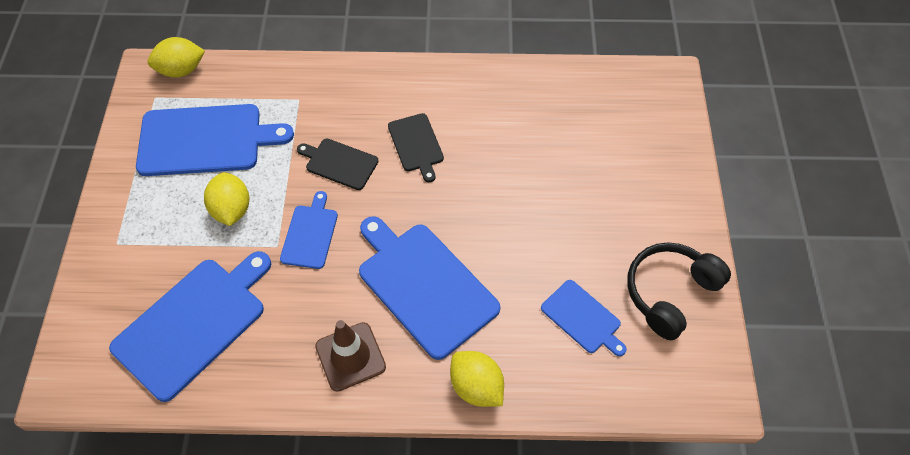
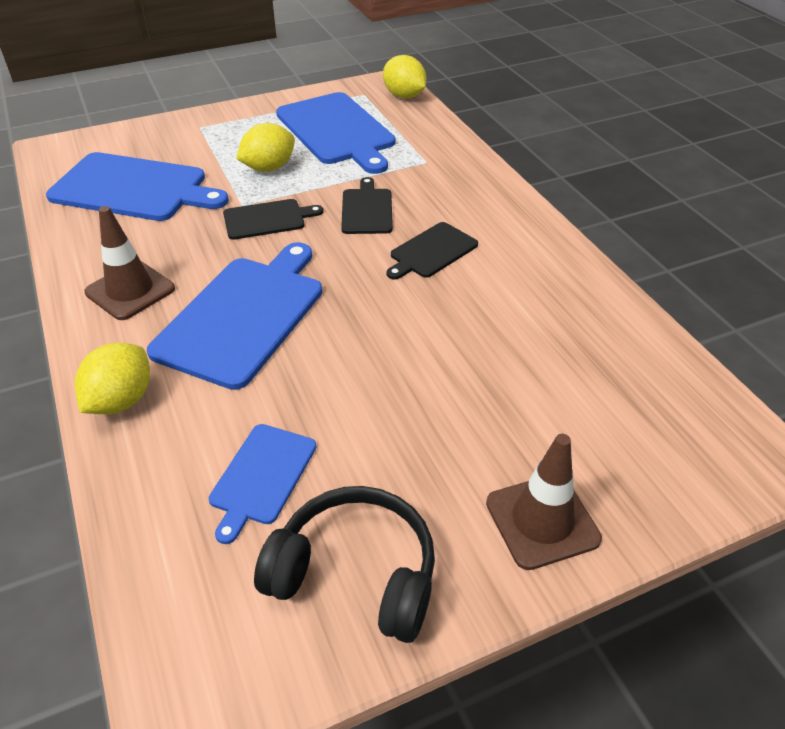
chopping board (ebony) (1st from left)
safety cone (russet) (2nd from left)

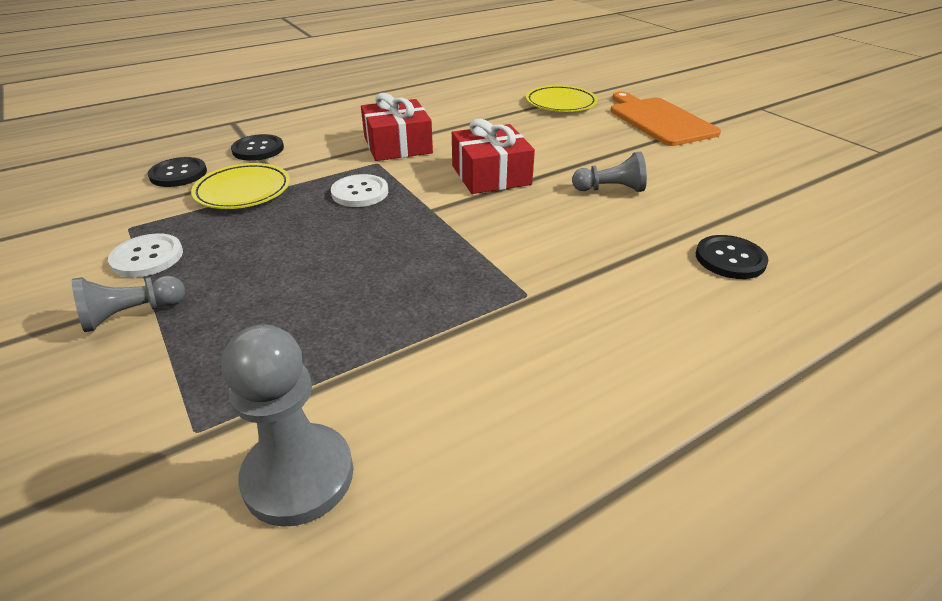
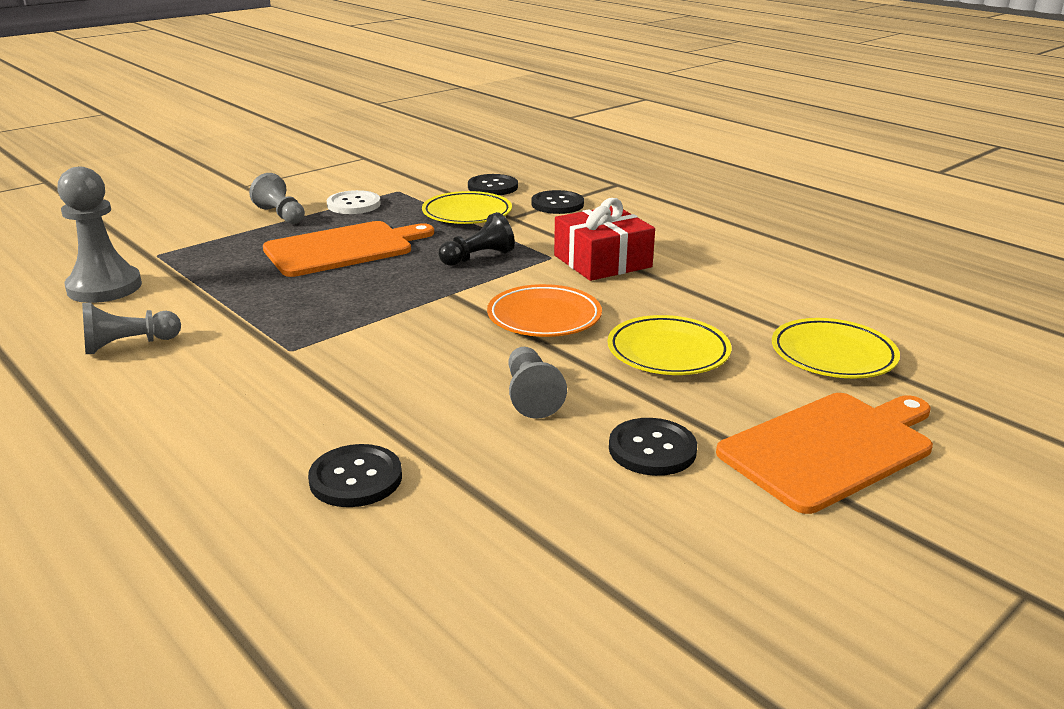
plate (bright orange)
game pawn (ebony)
chopping board (bright orange) (1st from left)
game pawn (gray) (2nd from left)
plate (golden) (2nd from left)
button (ebony) (4th from left)

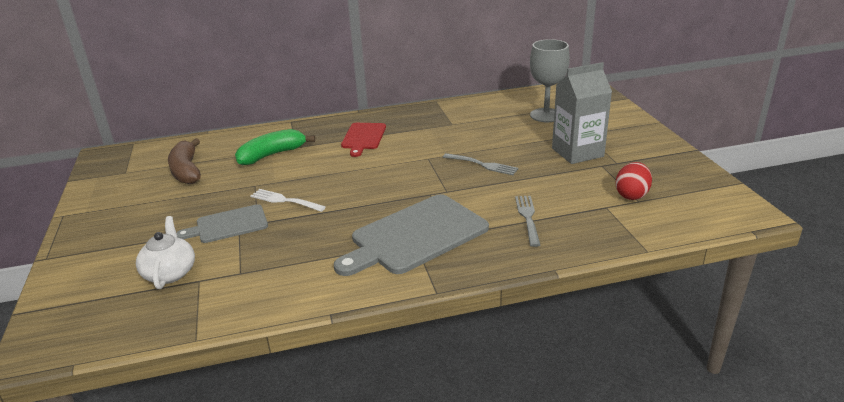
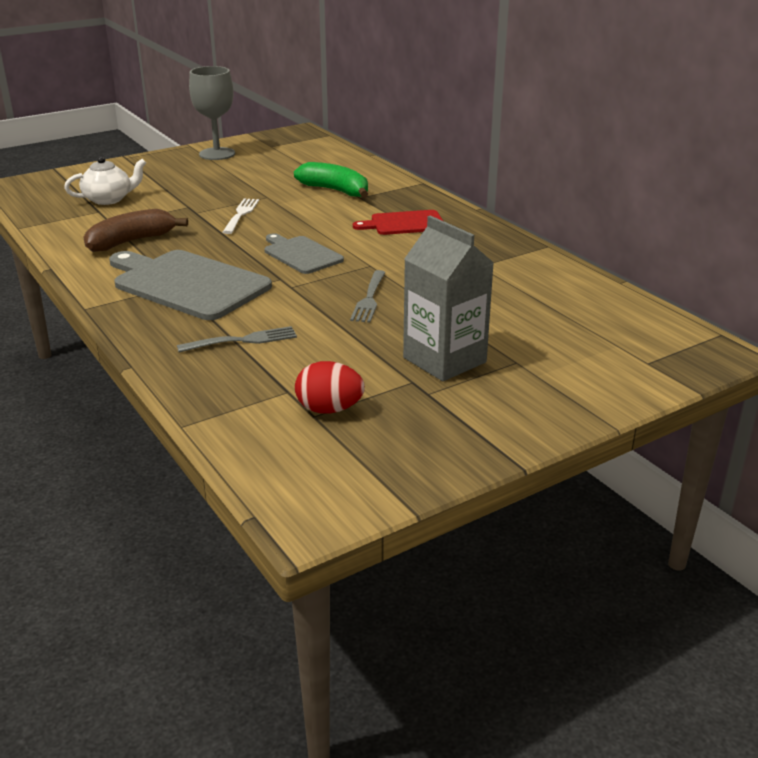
chalice (gray)
toy banana (russet)
chopping board (gray) (2nd from left)

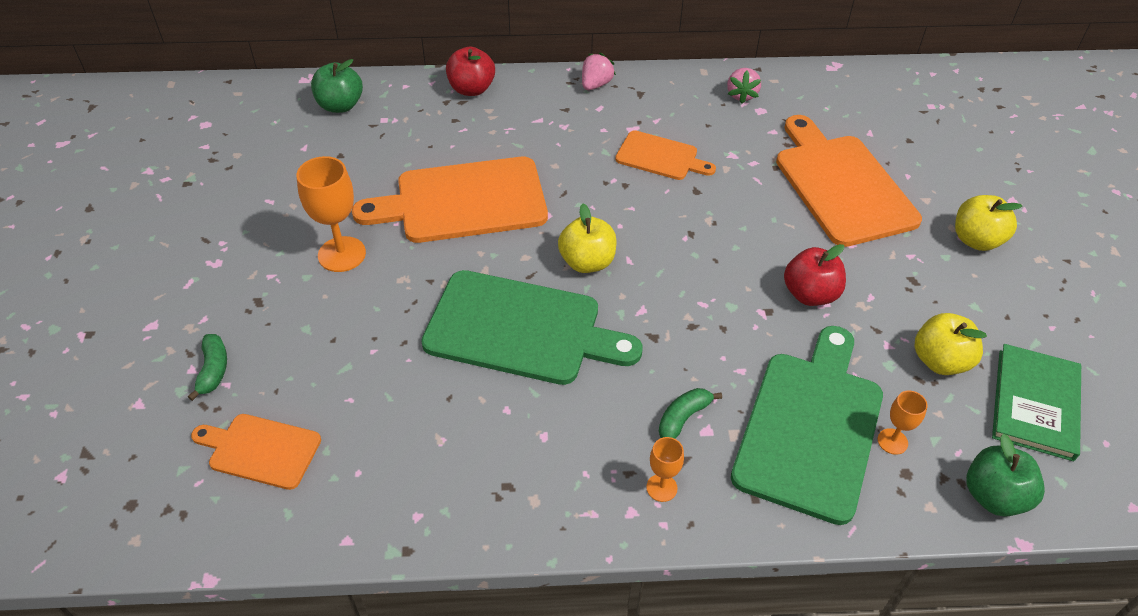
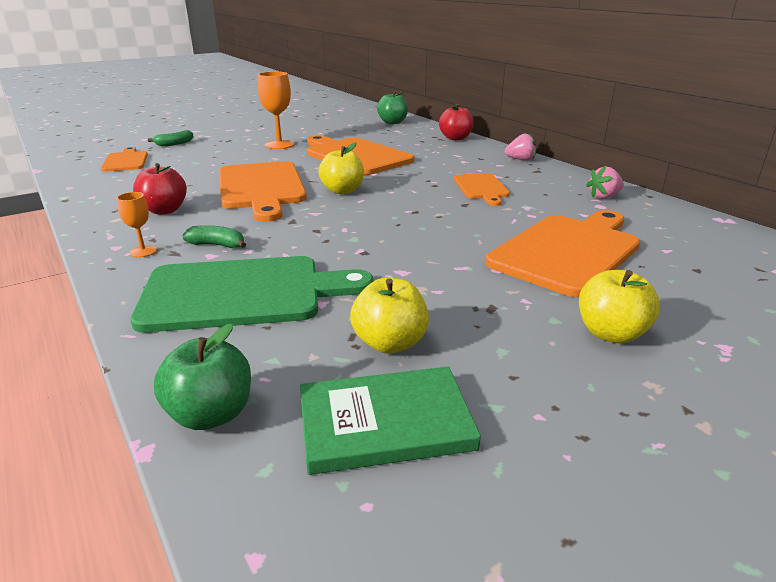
apple fruit (crimson) (1st from left)
chopping board (bright orange) (2nd from left)
chalice (bright orange) (3rd from left in the first image)

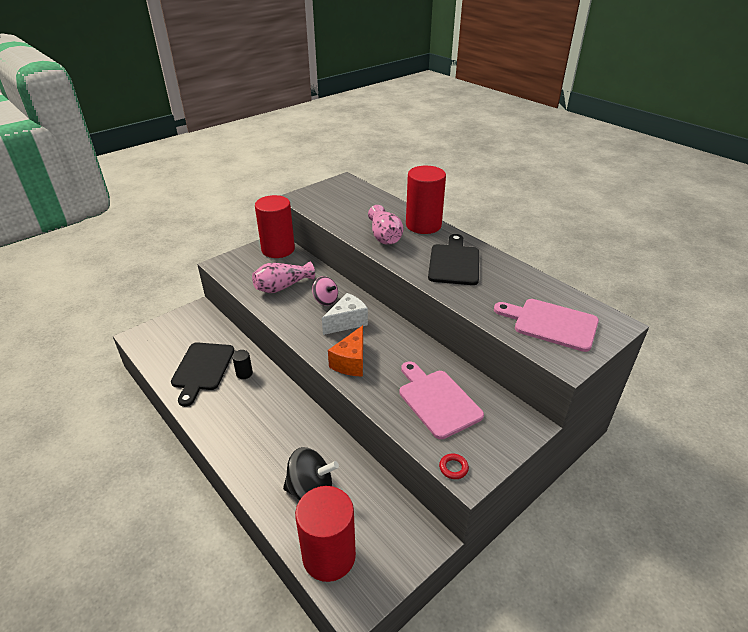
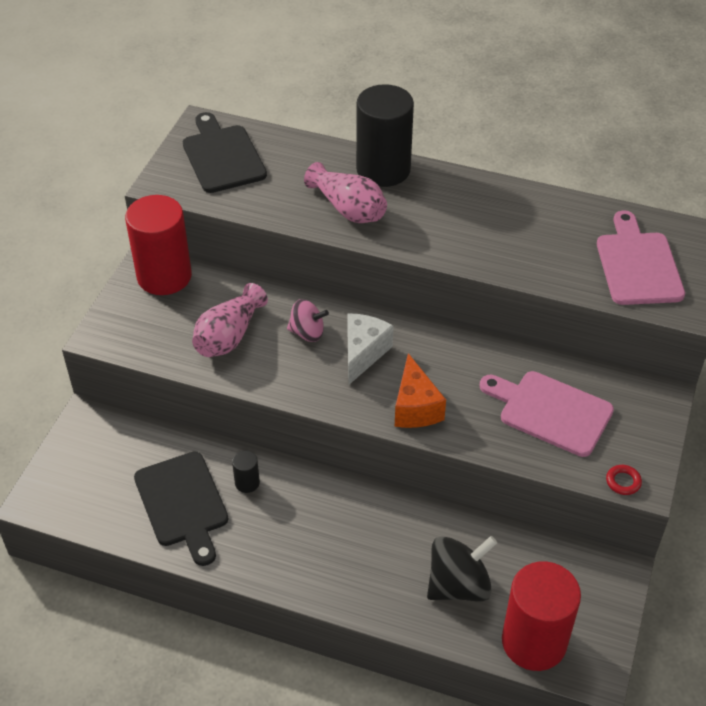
cylinder (ebony) (2nd from left)
chopping board (ebony) (2nd from left)
chopping board (pink) (2nd from left)

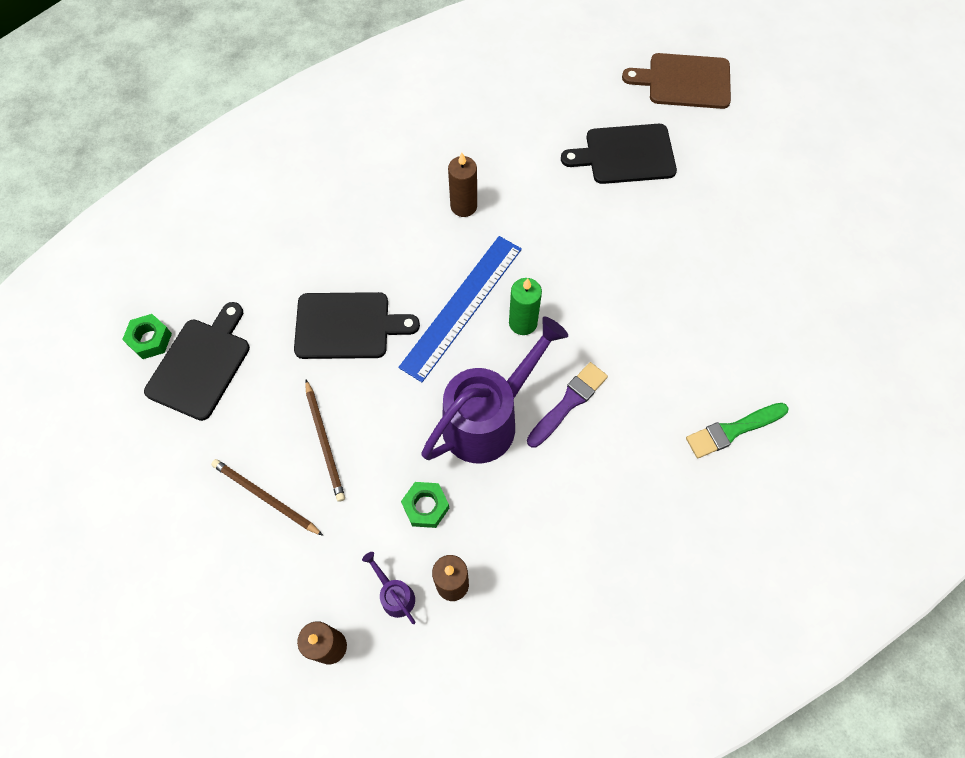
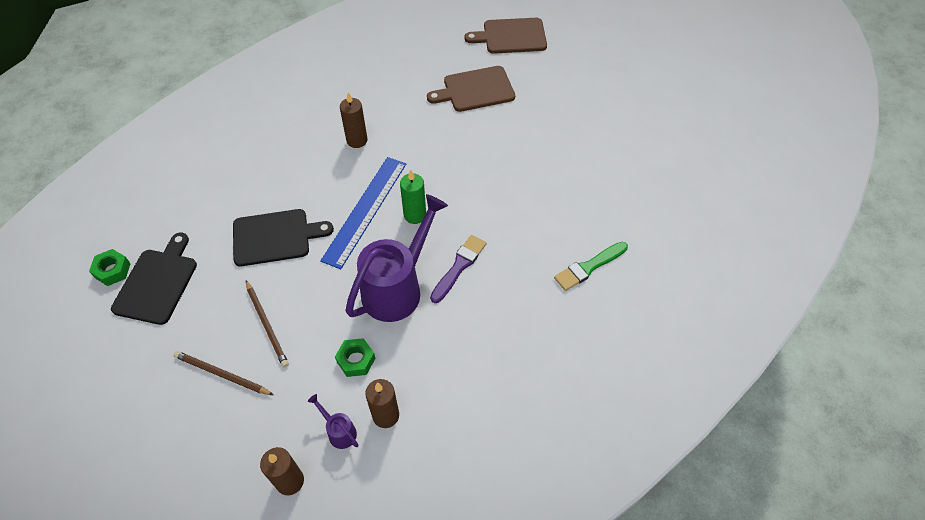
chopping board (russet) (1st from left)

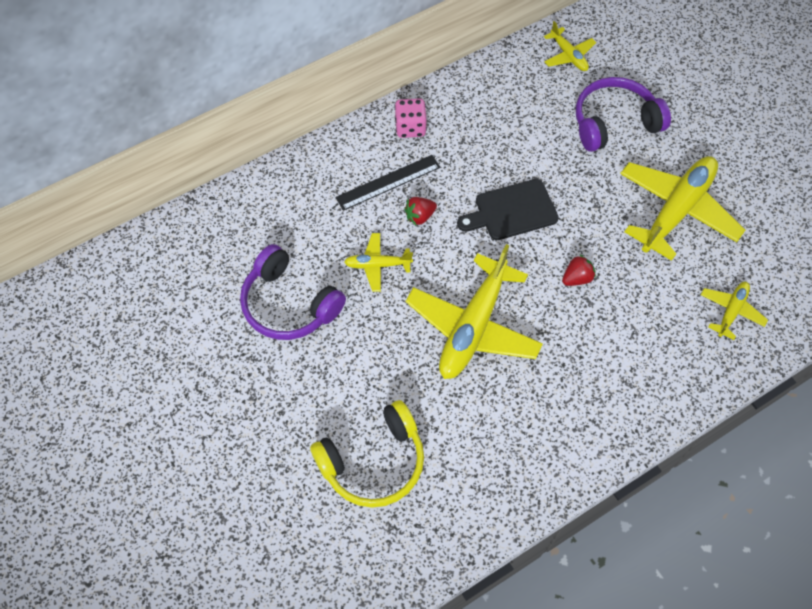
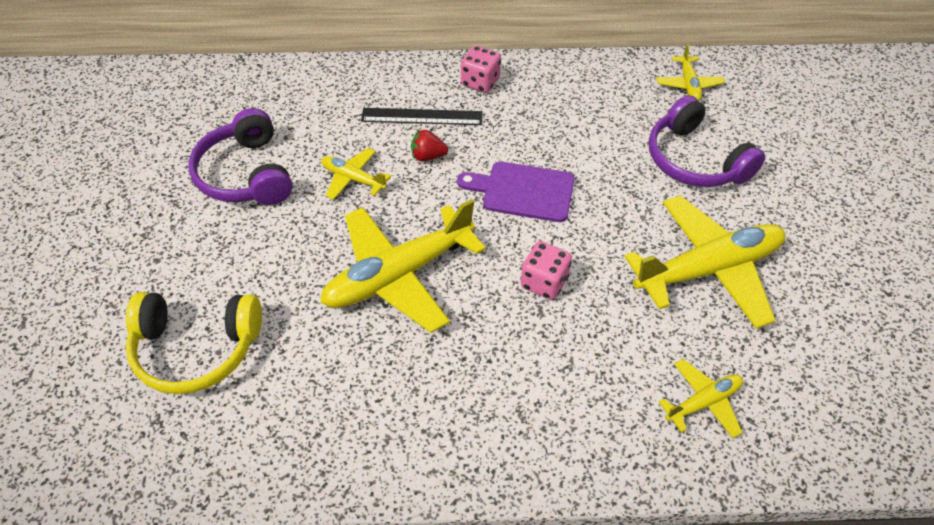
headset (royal purple) (2nd from left)
chopping board (royal purple)
die (pink) (2nd from left)

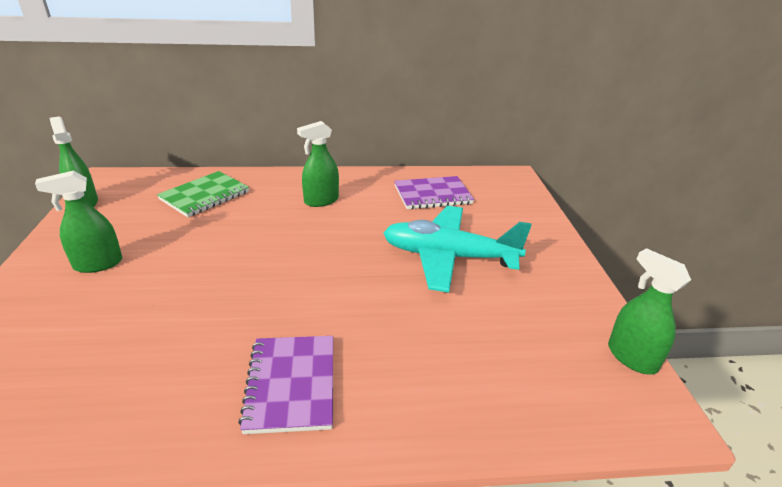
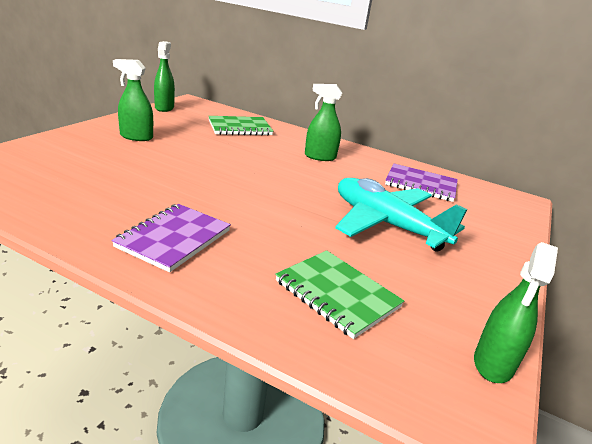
sprayer (leaf-green) (4th from left)
notepad (leaf-green) (2nd from left)

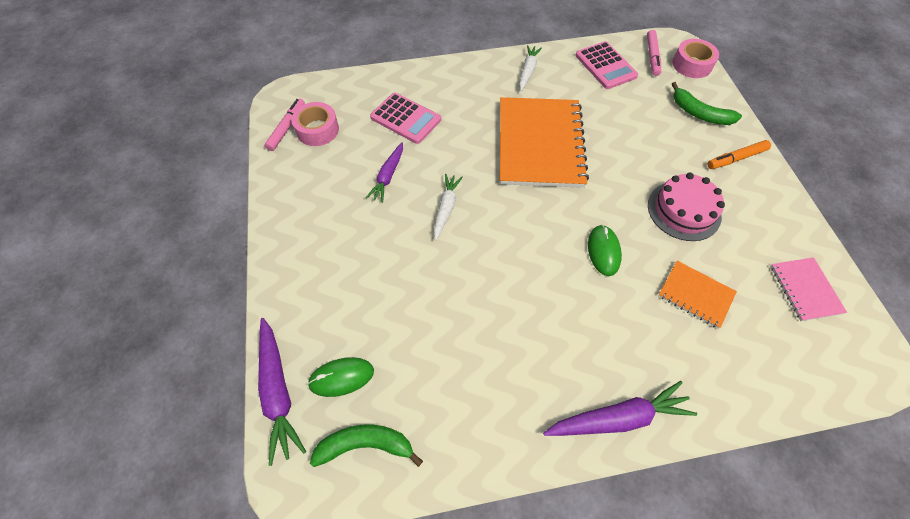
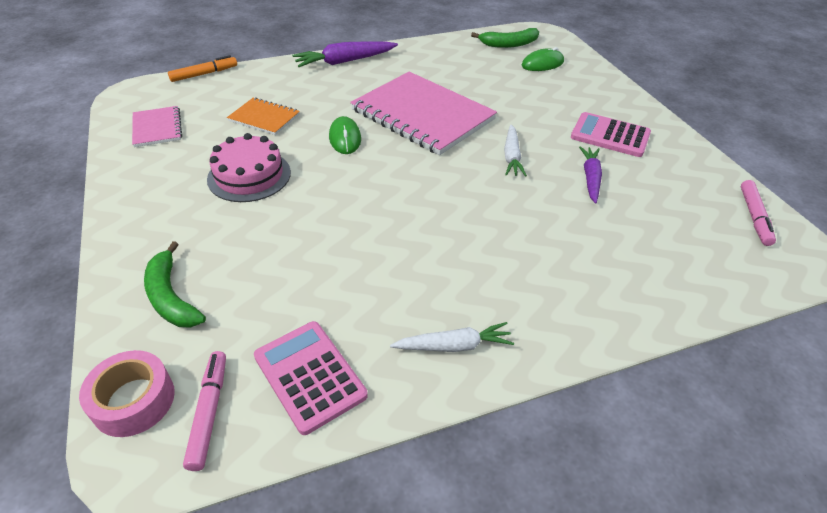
root vegetable (white) (1st from left)
toy banana (leaf-green) (1st from left)
pocket calculator (pink) (2nd from left)
notepad (bright orange) (1st from left in the first image)
tape (pink) (1st from left in the first image)
marker (bright orange)
root vegetable (royal purple) (1st from left in the first image)
notepad (pink) (2nd from left)

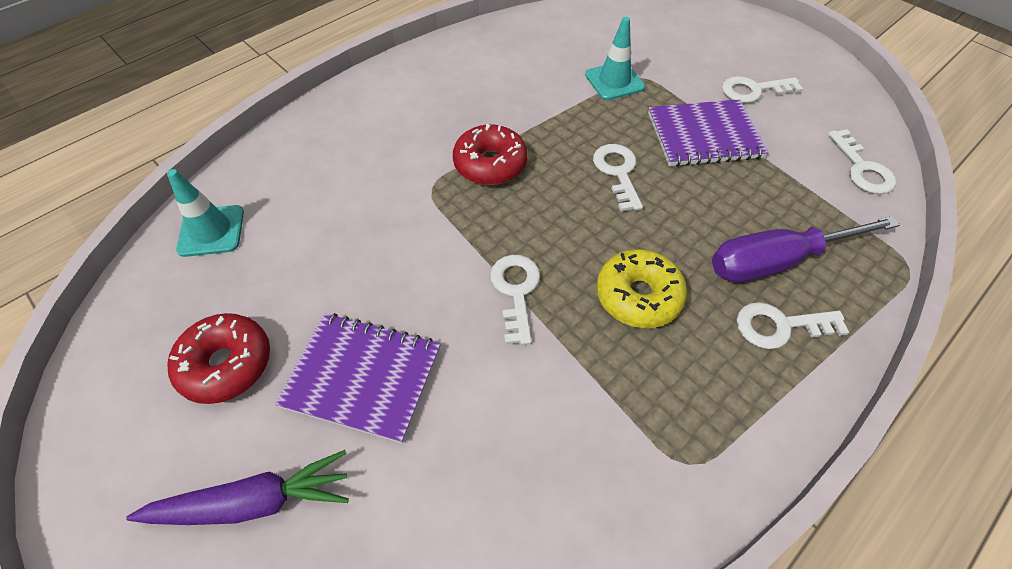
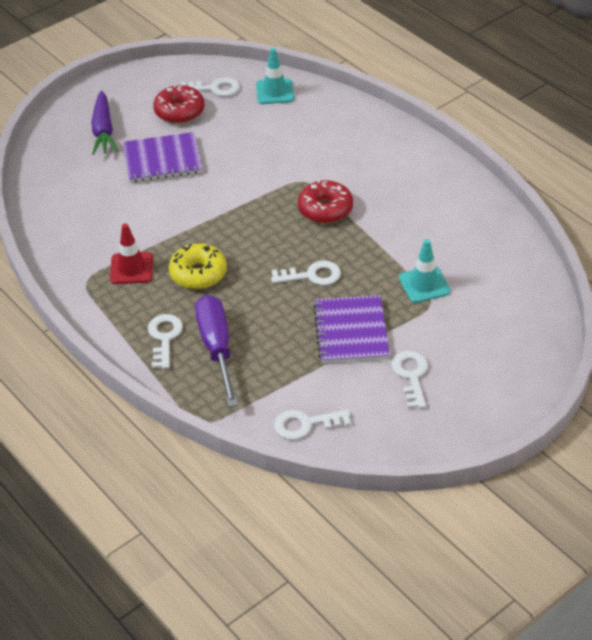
door key (white) (2nd from left)
notepad (royal purple) (1st from left)
safety cone (crimson)

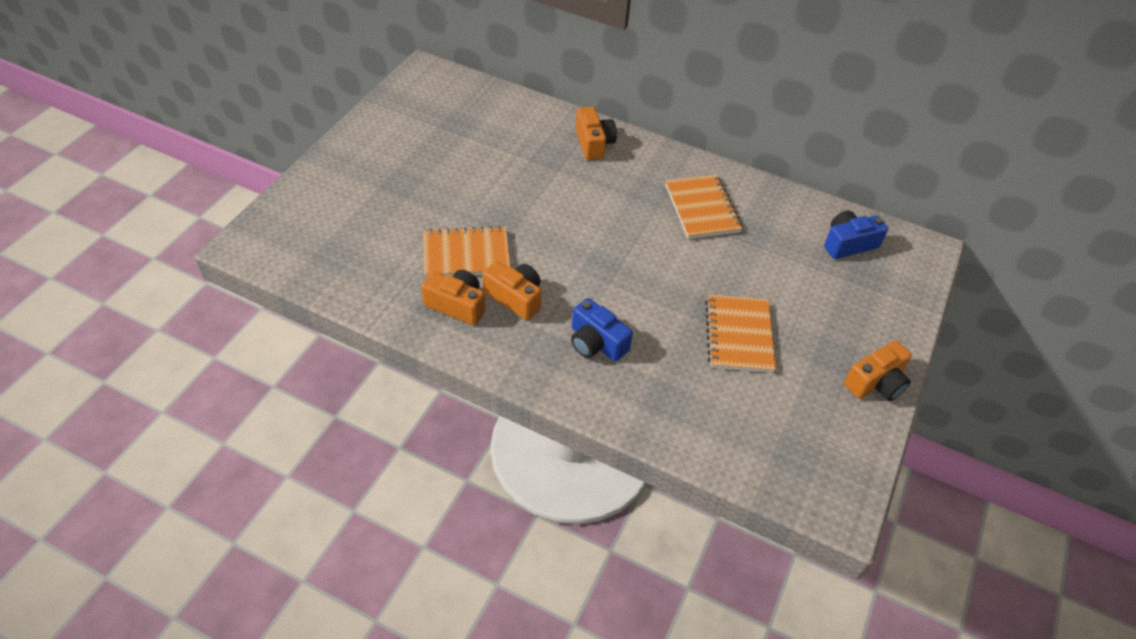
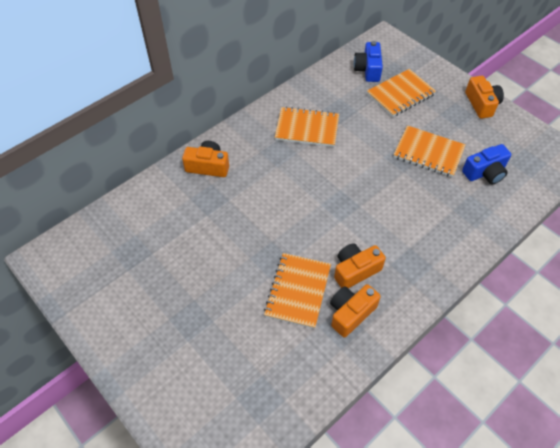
compact camera (blue) (2nd from left)
notepad (bright orange) (3rd from left)

